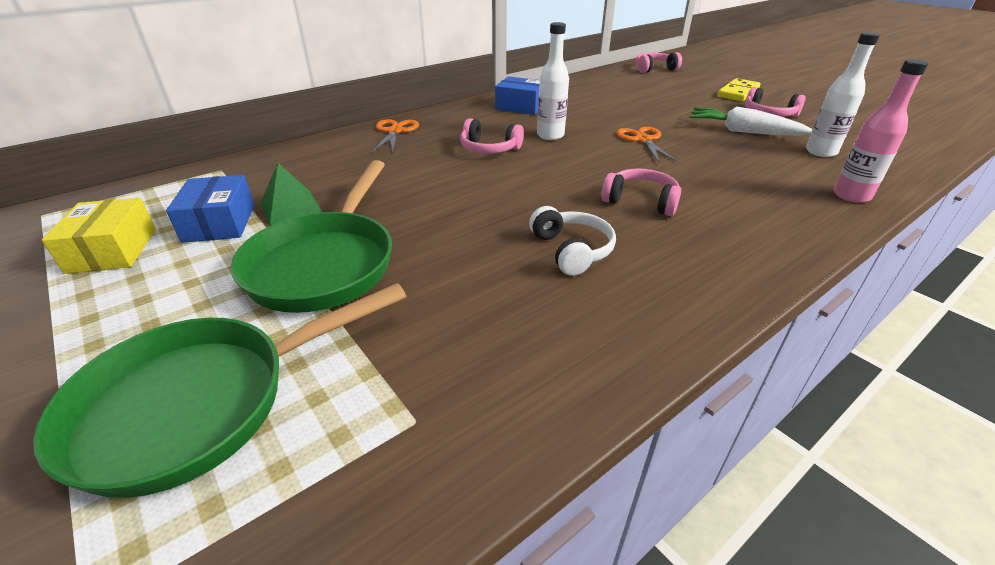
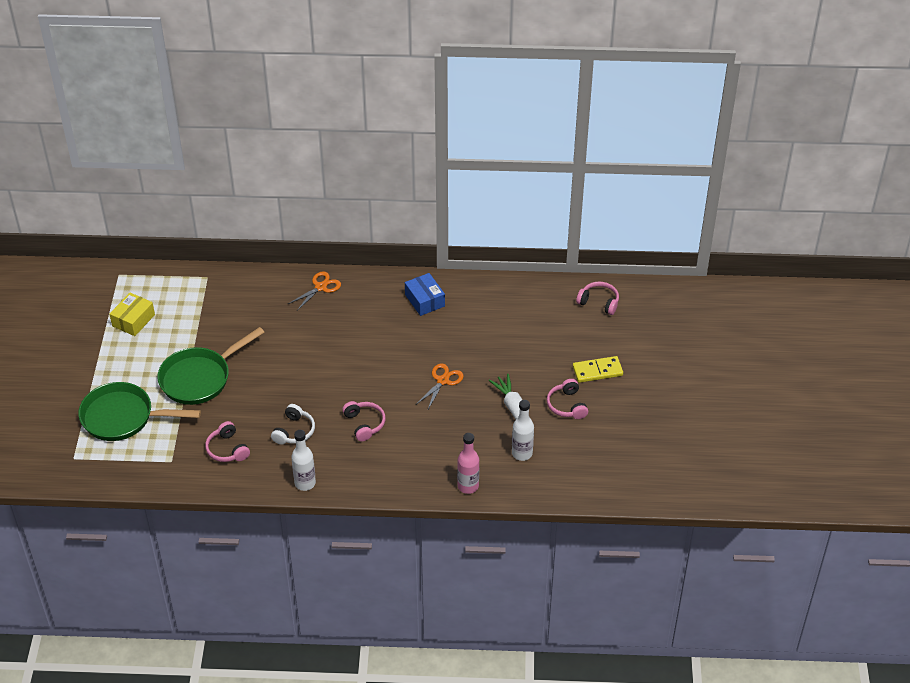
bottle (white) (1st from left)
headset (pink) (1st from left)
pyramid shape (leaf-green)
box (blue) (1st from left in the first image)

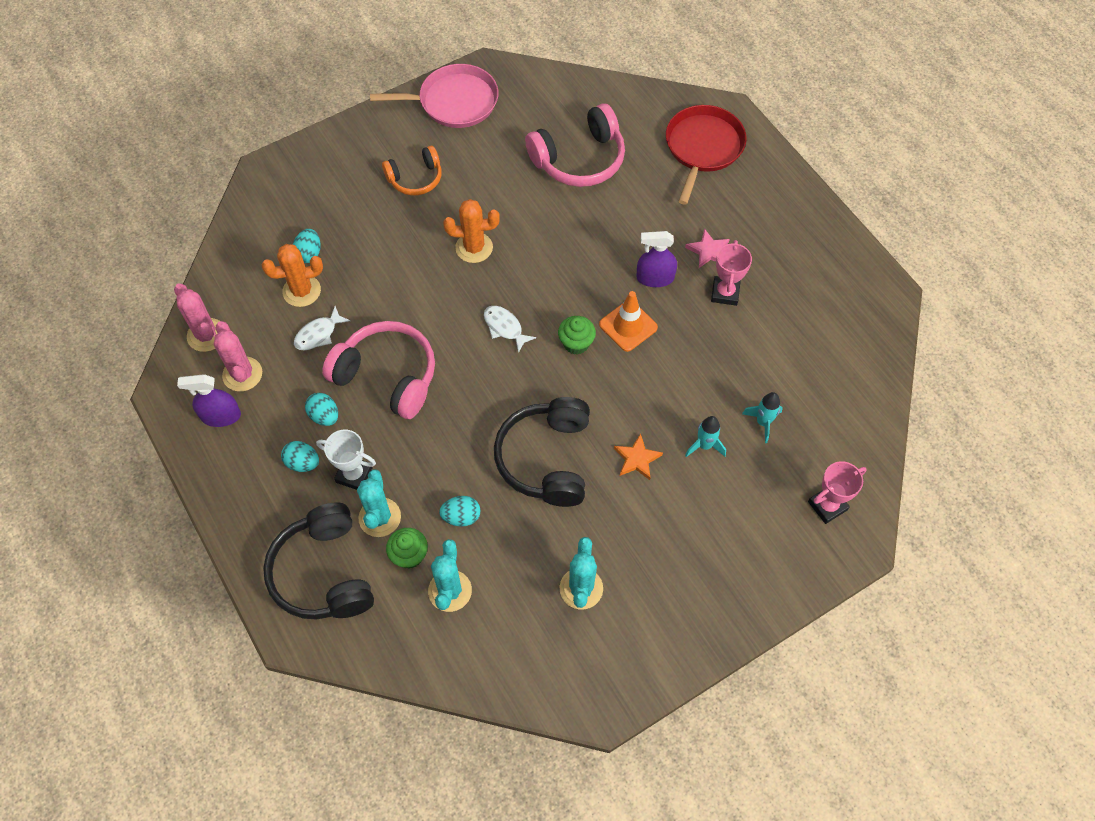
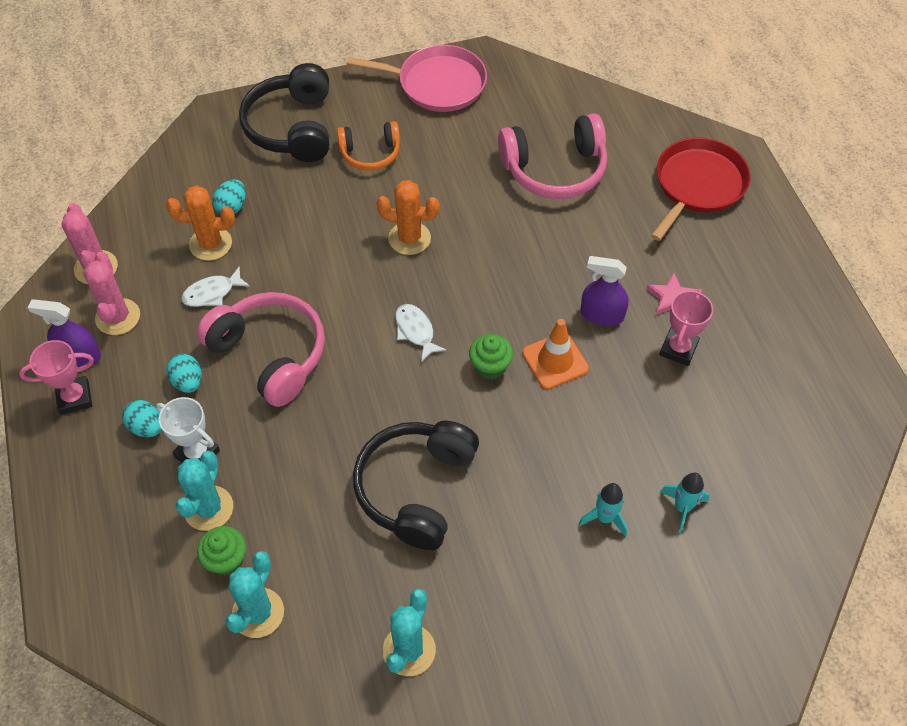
star (bright orange)
trophy (pink) (1st from left)
egg (teal) (4th from left in the first image)
headset (ebony) (1st from left)

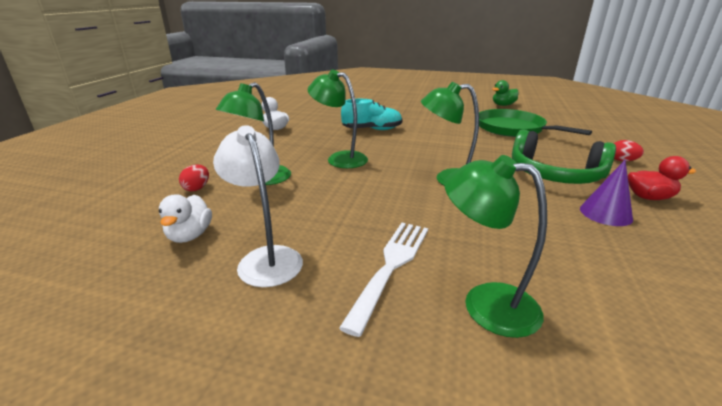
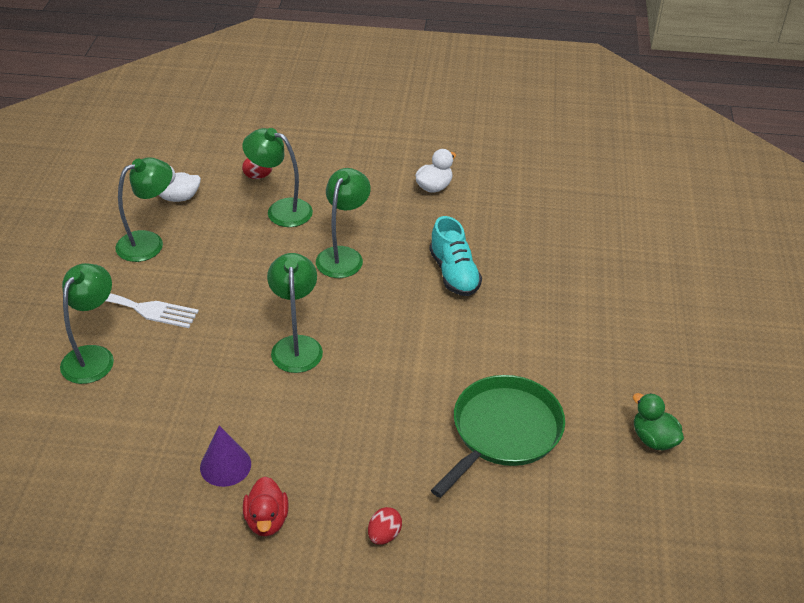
lamp (leaf-green) (2nd from left)
headset (leaf-green)

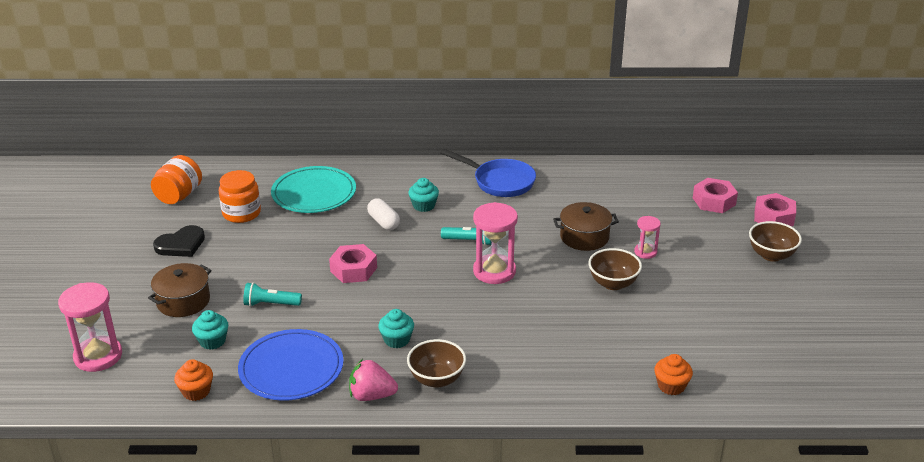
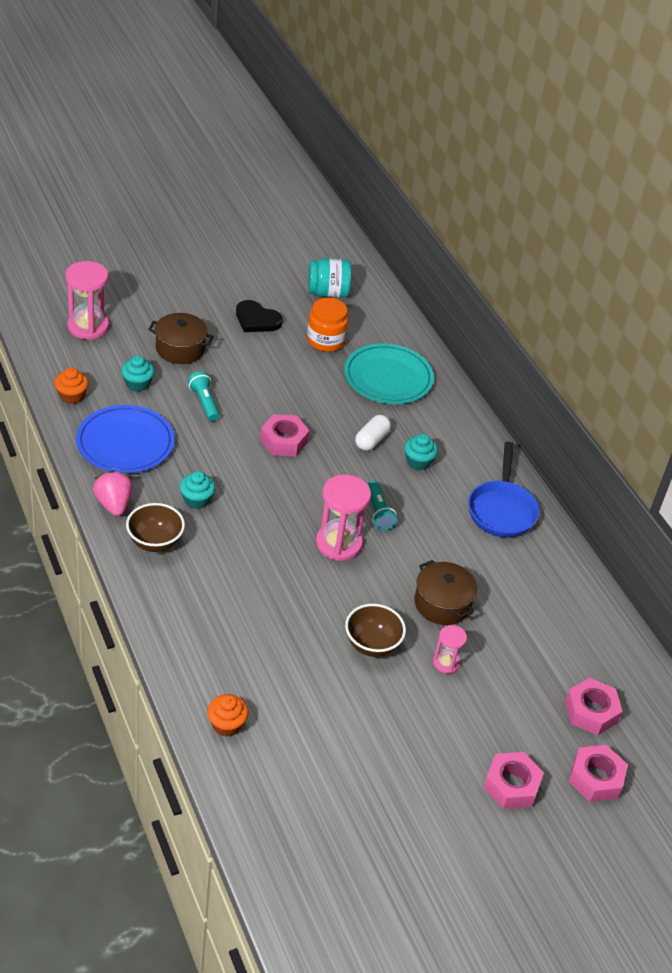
jar (teal)
hexagon nut (pink) (2nd from left)

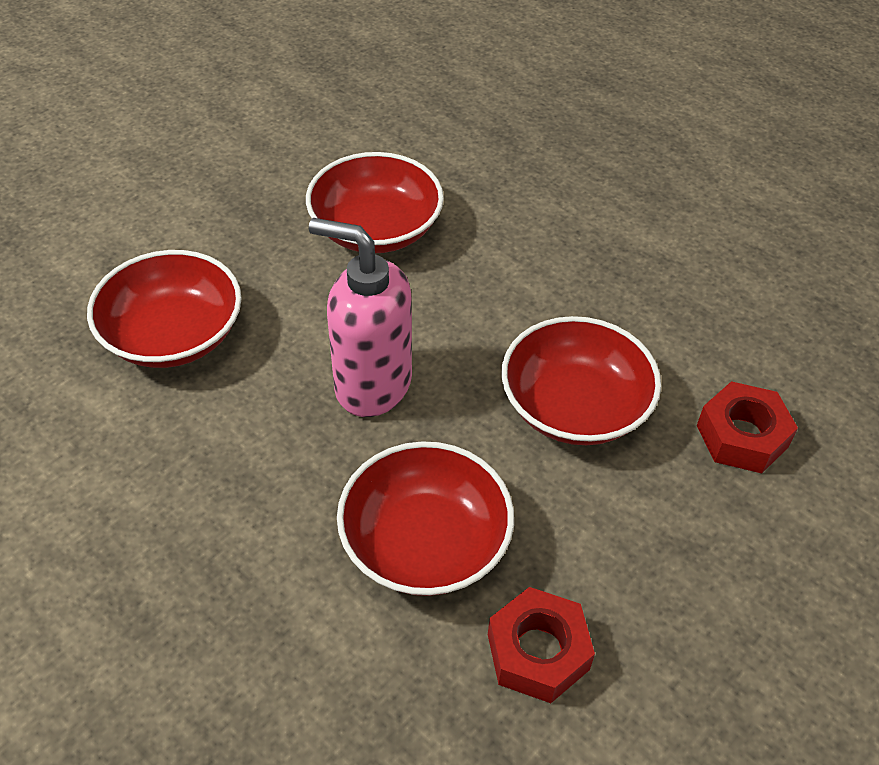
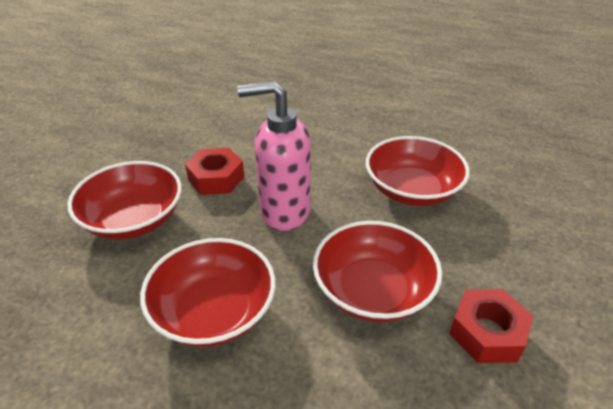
serving bowl (crimson) (2nd from left)
hexagon nut (crimson) (1st from left)

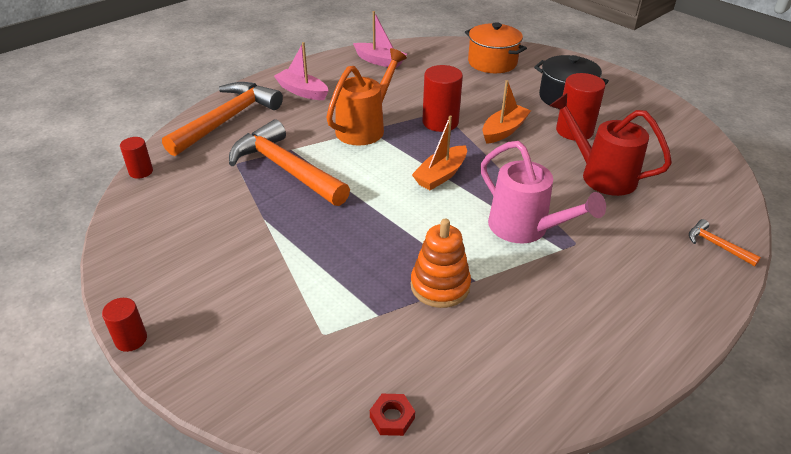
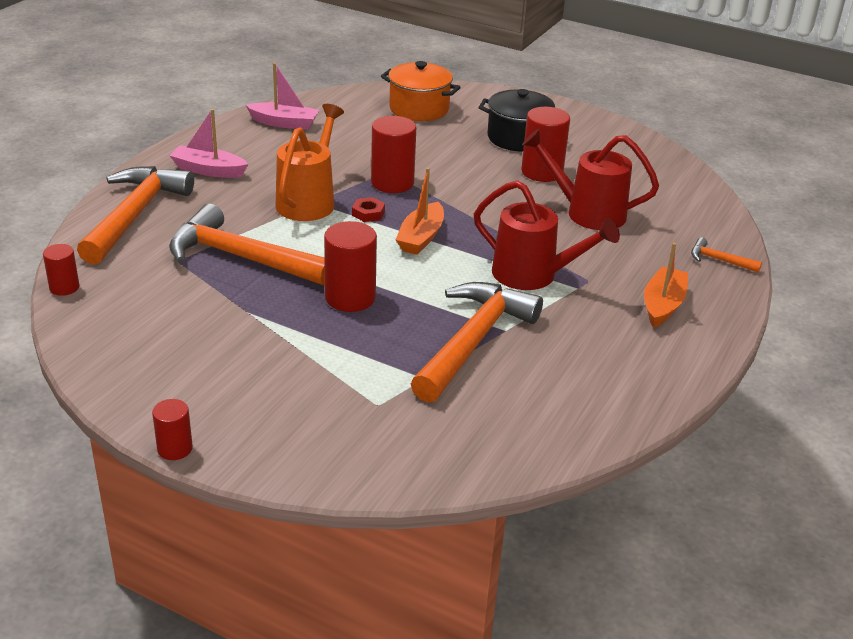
sailboat (bright orange) (2nd from left)
sprinkling can (crimson) (1st from left)
claw hammer (bright orange) (3rd from left)
hexagon nut (crimson)
cylinder (crimson) (3rd from left)

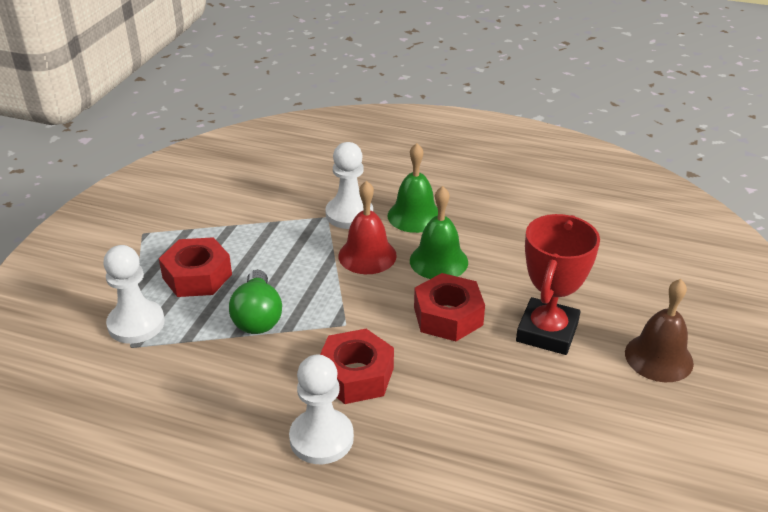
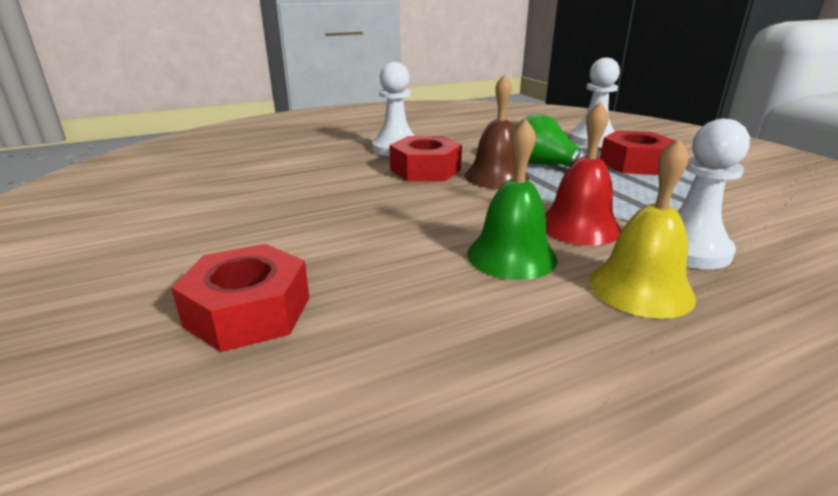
school bell (golden)
trophy (crimson)
hexagon nut (crimson) (1st from left)
school bell (russet)

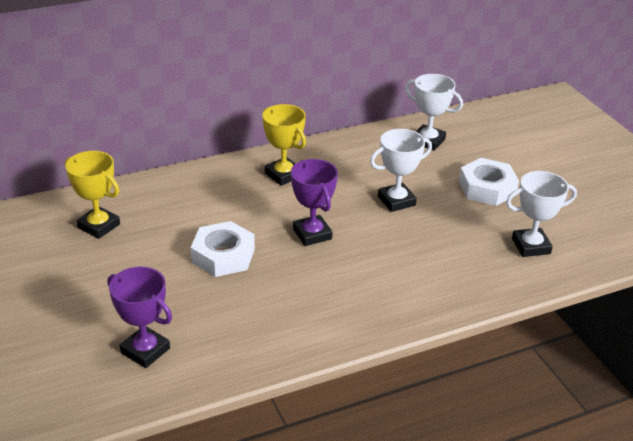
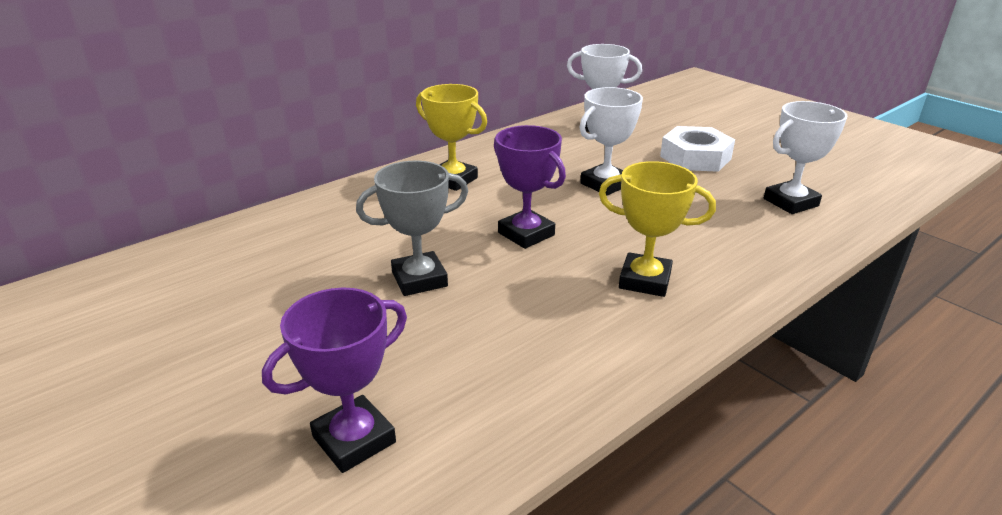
trophy (golden) (2nd from left)
trophy (gray)
trophy (royal purple) (1st from left)

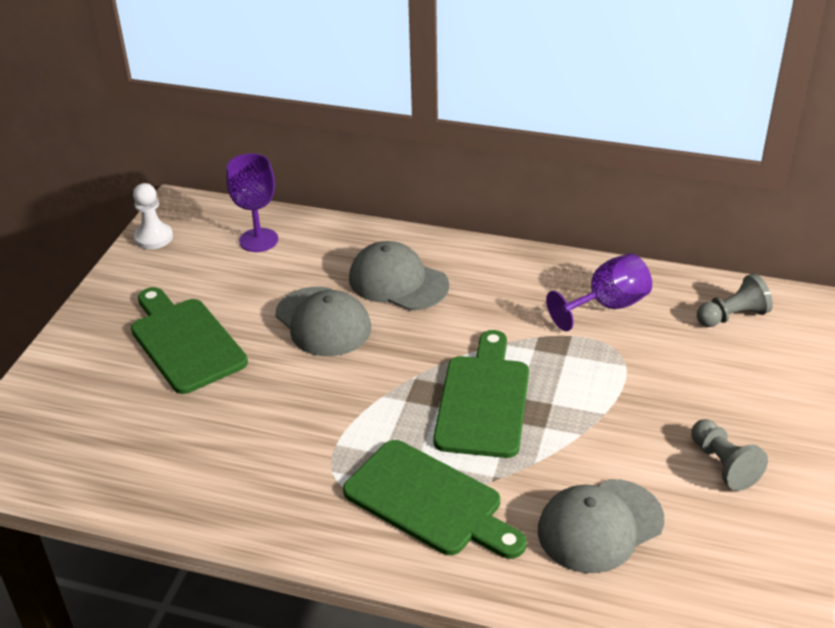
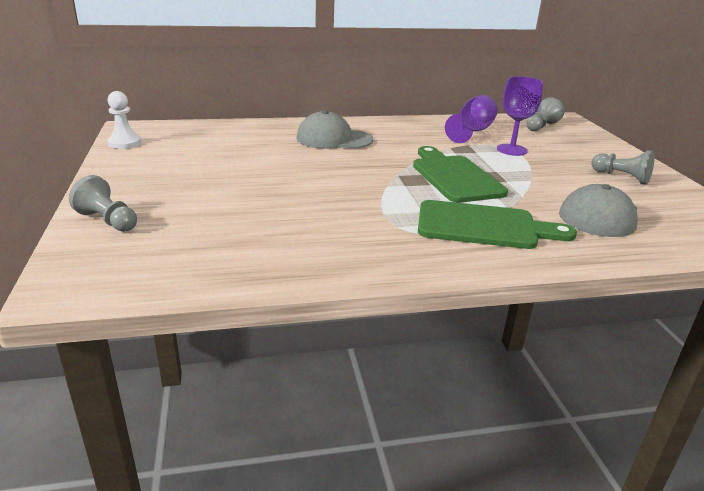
chalice (royal purple) (2nd from left)
chopping board (leaf-green) (1st from left in the first image)
baseball cap (gray) (1st from left in the first image)
game pawn (gray) (1st from left)

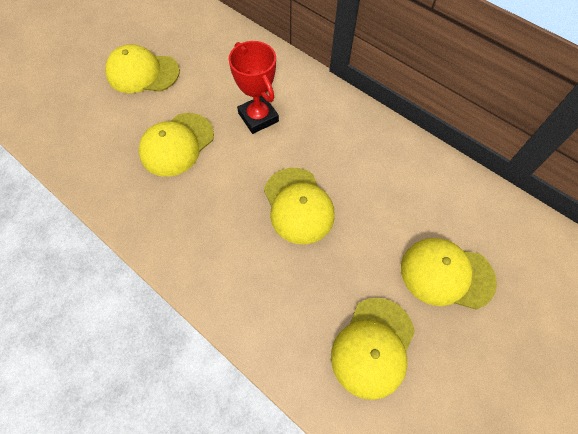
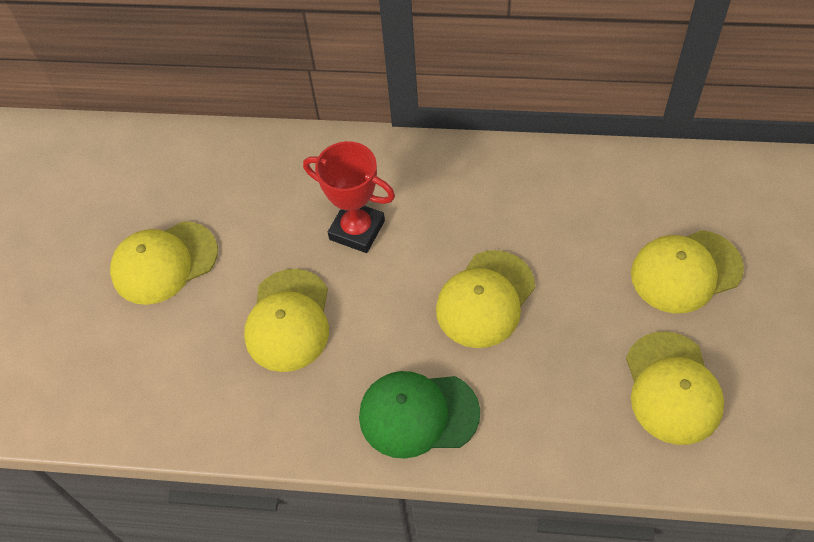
baseball cap (golden) (3rd from left)
baseball cap (leaf-green)

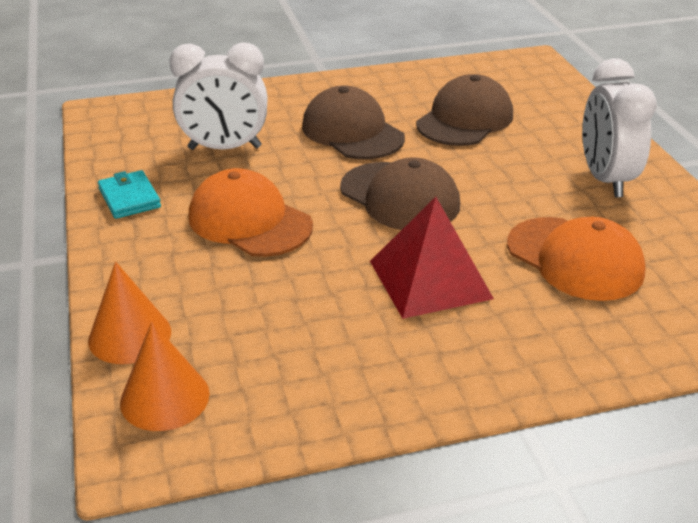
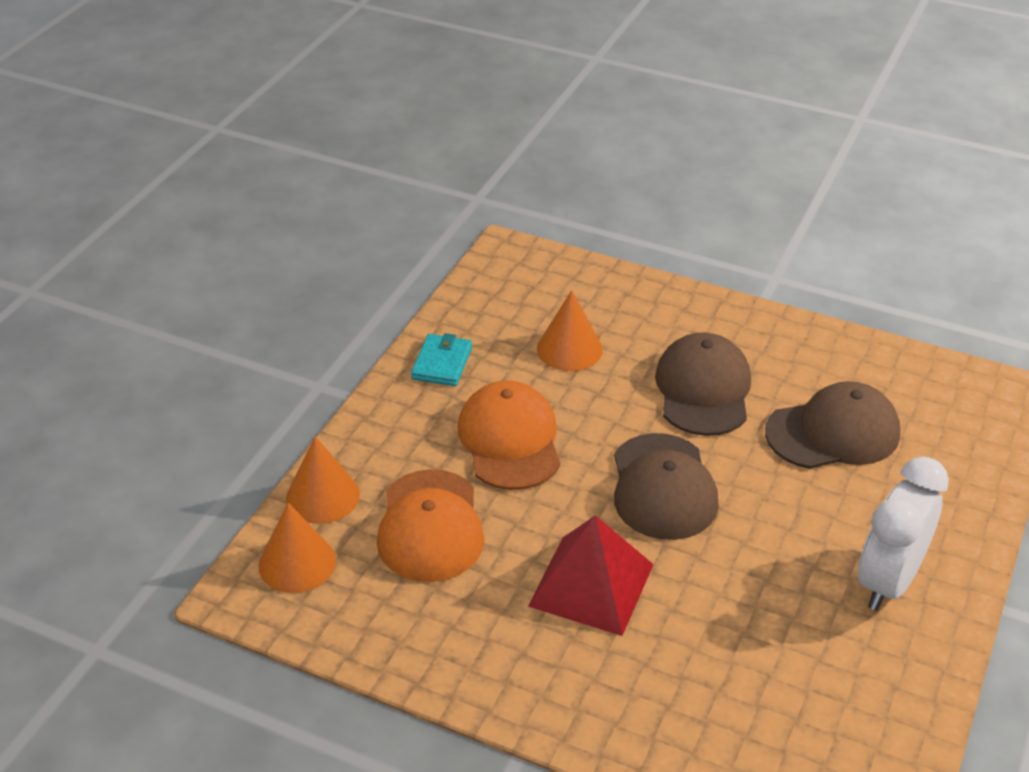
cone shape (bright orange) (3rd from left)
baseball cap (bright orange) (1st from left)

